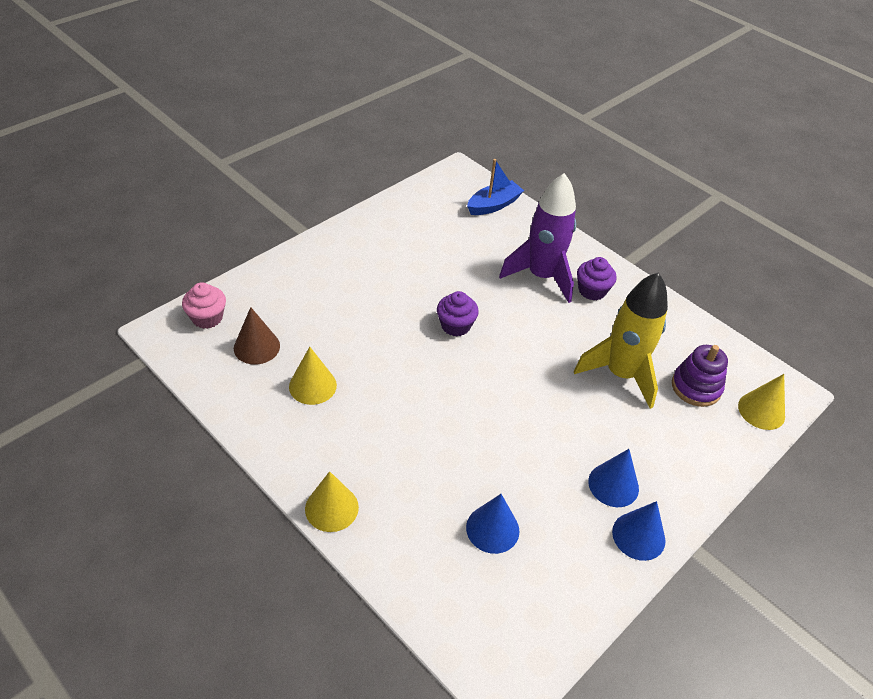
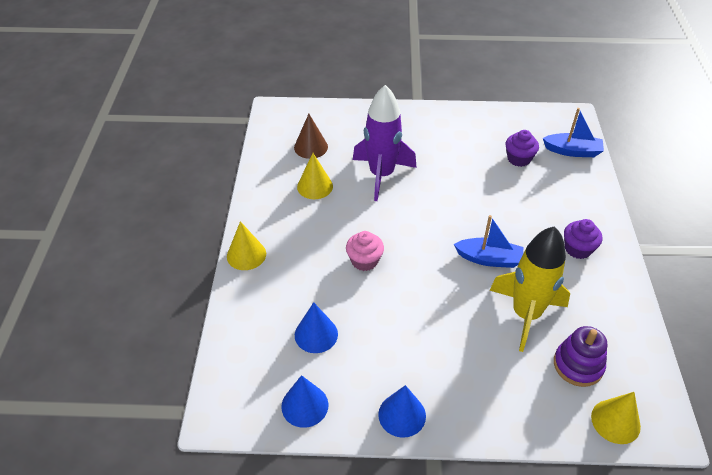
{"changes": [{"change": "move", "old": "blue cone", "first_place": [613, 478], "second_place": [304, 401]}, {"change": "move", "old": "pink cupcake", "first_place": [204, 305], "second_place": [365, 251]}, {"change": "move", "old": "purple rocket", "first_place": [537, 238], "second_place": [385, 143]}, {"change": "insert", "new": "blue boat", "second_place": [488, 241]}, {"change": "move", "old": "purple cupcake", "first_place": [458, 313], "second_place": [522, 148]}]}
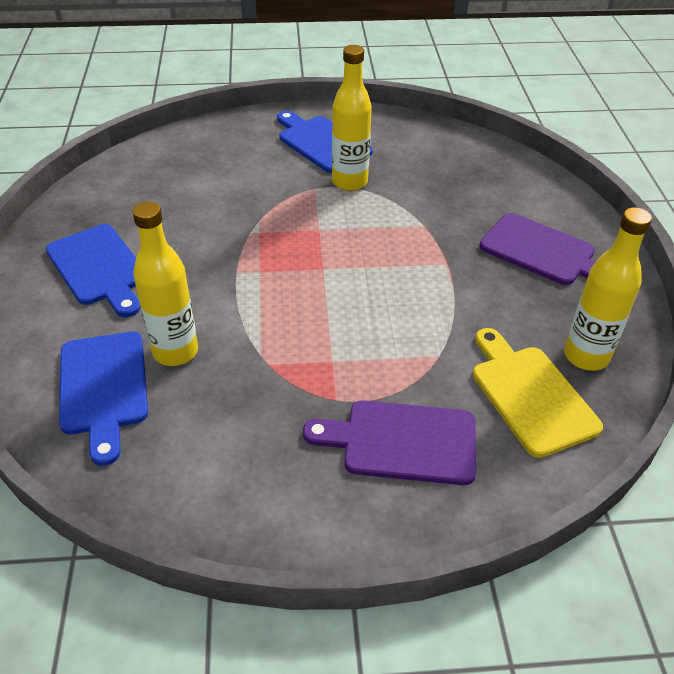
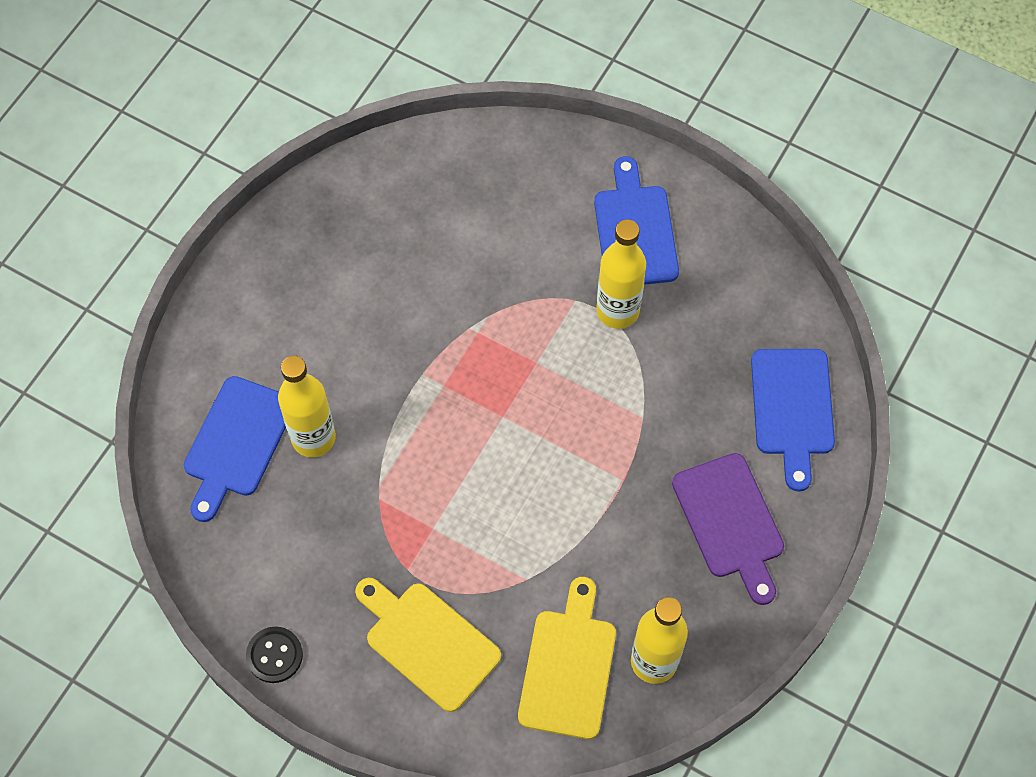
{"changes": [{"change": "insert", "new": "black button", "second_place": [274, 655]}, {"change": "recolor", "old": "purple cutting board", "new": "yellow cutting board", "first_place": [389, 442], "second_place": [428, 645]}, {"change": "move", "old": "blue cutting board", "first_place": [93, 270], "second_place": [793, 420]}]}
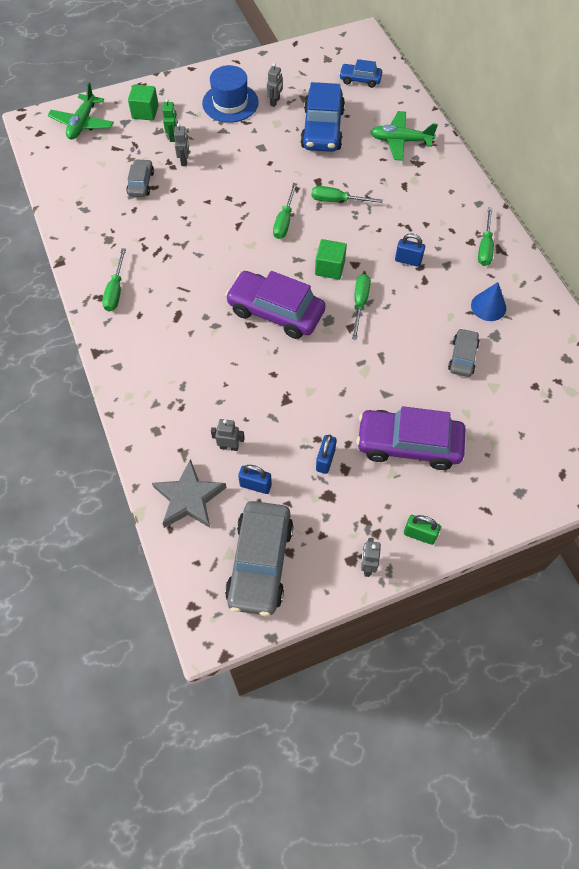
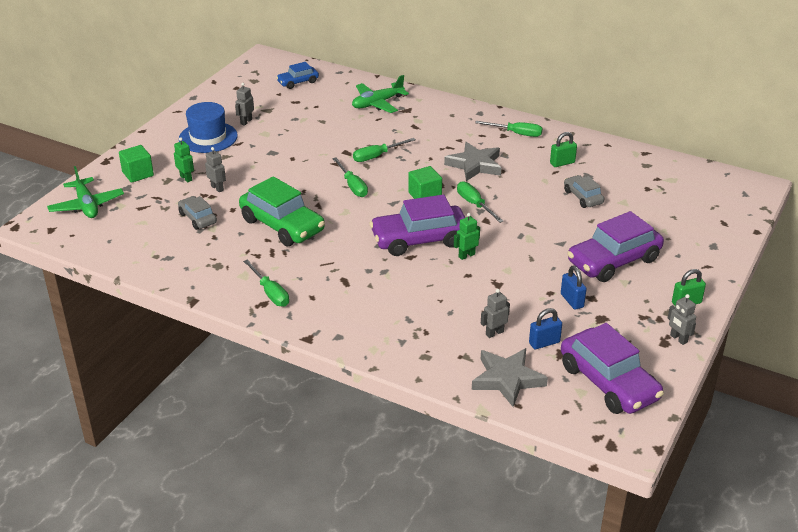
{"changes": [{"change": "rotate", "old": "grey robot", "first_place": [275, 85], "second_place": [244, 104], "degrees": -135}, {"change": "insert", "new": "green car", "second_place": [282, 211]}, {"change": "replace", "old": "blue padlock", "new": "grey star", "first_place": [410, 250], "second_place": [472, 161]}, {"change": "insert", "new": "green robot", "second_place": [467, 236]}, {"change": "rotate", "old": "green screwdriver", "first_place": [486, 236], "second_place": [509, 129], "degrees": -45}, {"change": "replace", "old": "blue cone", "new": "green padlock", "first_place": [488, 301], "second_place": [563, 149]}, {"change": "recolor", "old": "grey car", "new": "purple car", "first_place": [259, 558], "second_place": [612, 368]}, {"change": "delete", "old": "blue car", "first_place": [322, 117]}]}
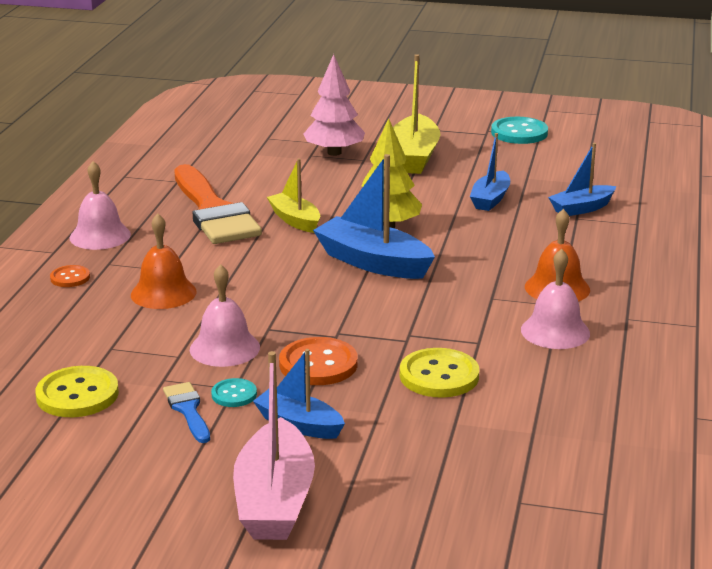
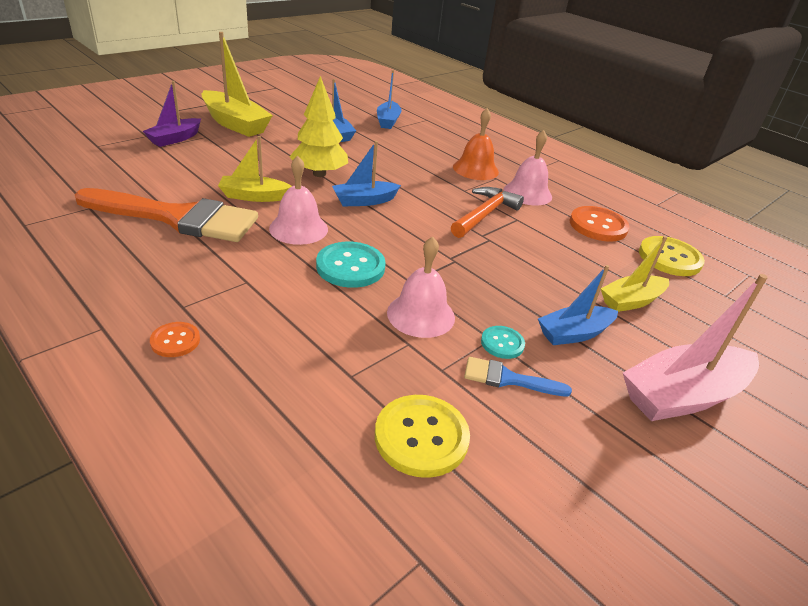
{"changes": [{"change": "replace", "old": "pink tree", "new": "purple boat", "first_place": [334, 105], "second_place": [172, 114]}, {"change": "move", "old": "pink bell", "first_place": [100, 205], "second_place": [298, 200]}, {"change": "move", "old": "turquoise button", "first_place": [519, 130], "second_place": [351, 265]}, {"change": "resize", "old": "blue boat", "first_place": [374, 216], "second_place": [366, 173], "factor": 0.62}, {"change": "insert", "new": "orange hammer", "second_place": [487, 212]}, {"change": "move", "old": "orange button", "first_place": [318, 361], "second_place": [600, 224]}, {"change": "insert", "new": "yellow boat", "second_place": [635, 274]}, {"change": "rotate", "old": "pink boat", "first_place": [274, 445], "second_place": [695, 347], "degrees": 120}, {"change": "move", "old": "yellow button", "first_place": [439, 373], "second_place": [672, 256]}, {"change": "delete", "old": "orange bell", "first_place": [164, 261]}]}
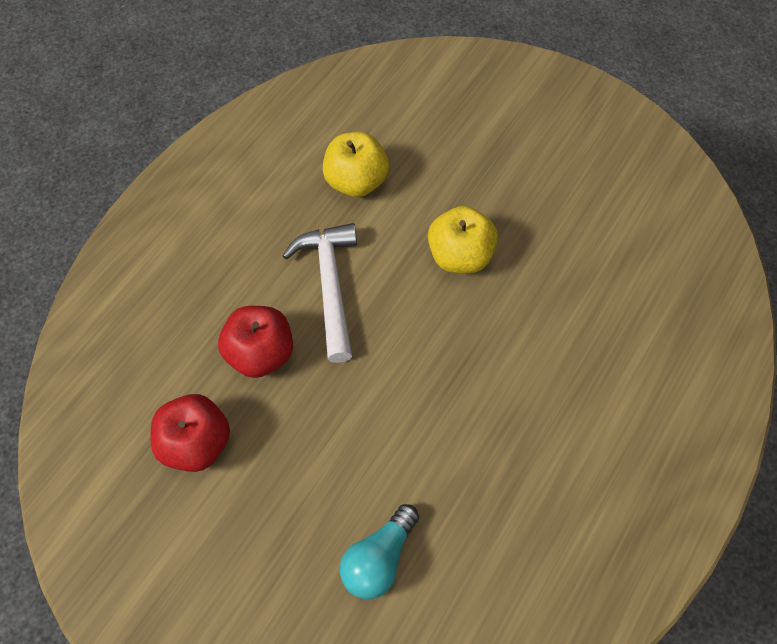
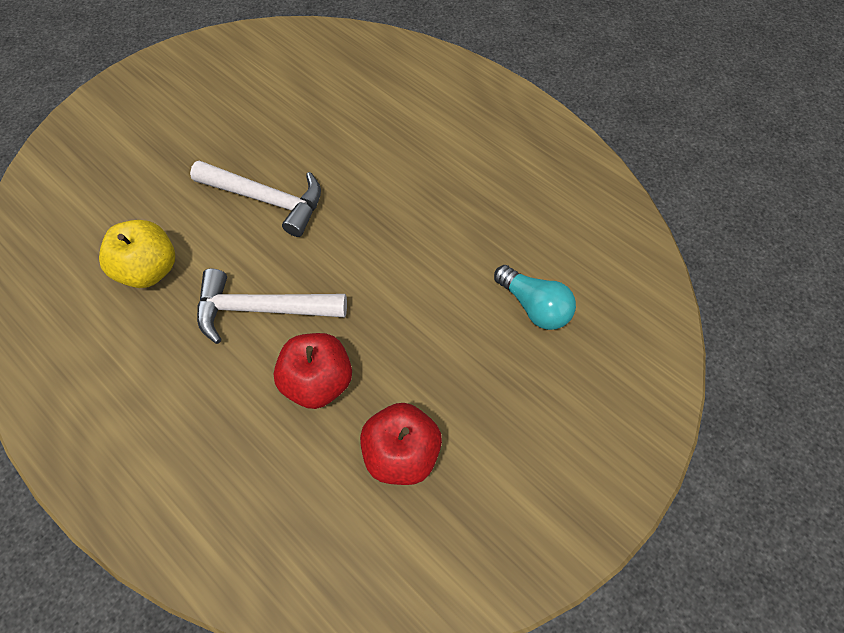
{"changes": [{"change": "replace", "old": "yellow apple", "new": "white hammer", "first_place": [463, 240], "second_place": [255, 198]}]}
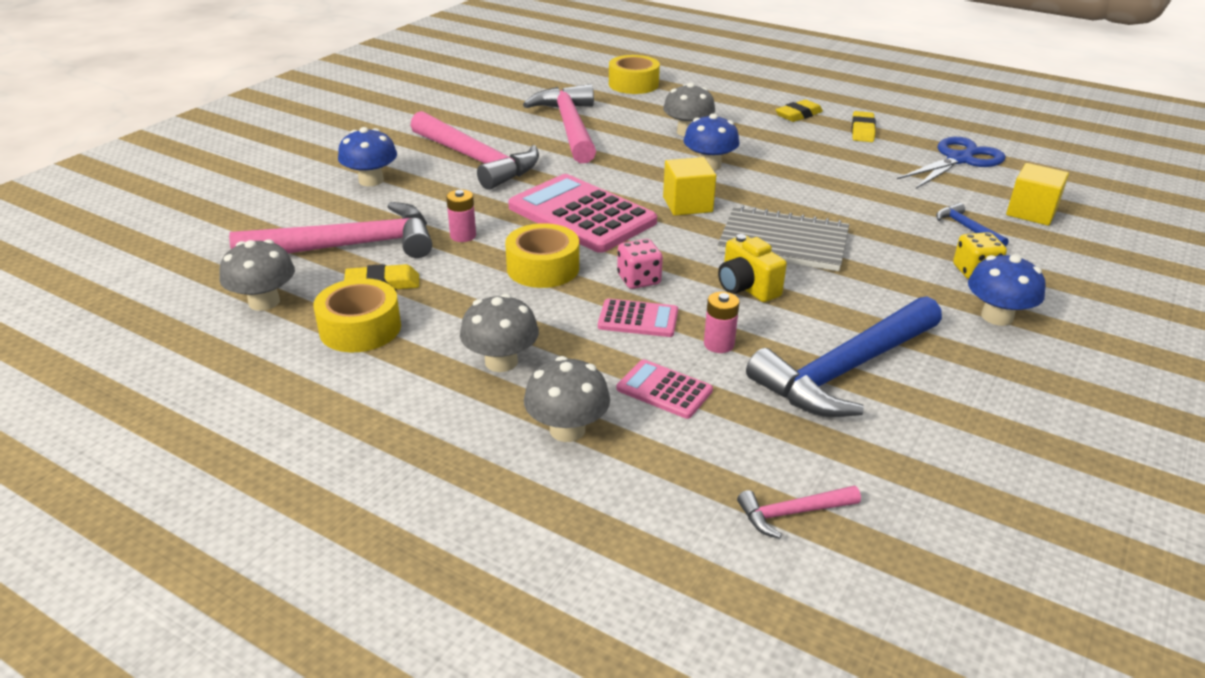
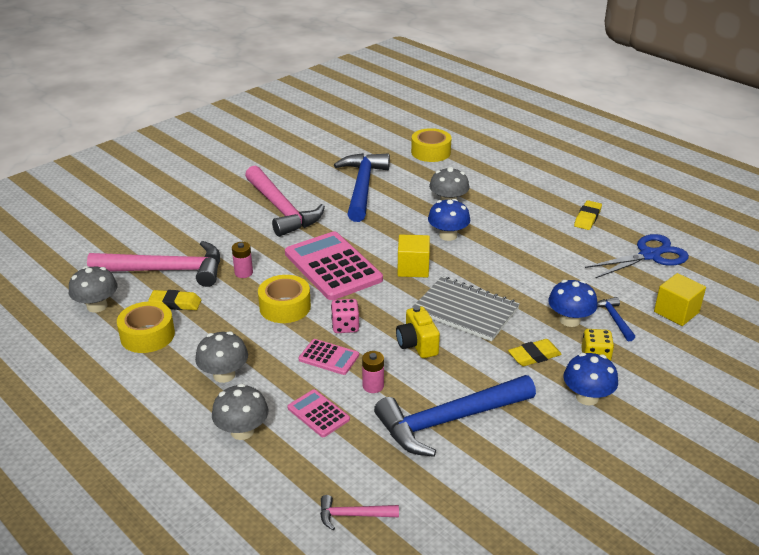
{"changes": [{"change": "recolor", "old": "pink hammer", "new": "blue hammer", "first_place": [559, 123], "second_place": [362, 187]}, {"change": "move", "old": "yellow eraser", "first_place": [799, 110], "second_place": [535, 352]}, {"change": "move", "old": "blue mushroom", "first_place": [367, 156], "second_place": [573, 303]}]}
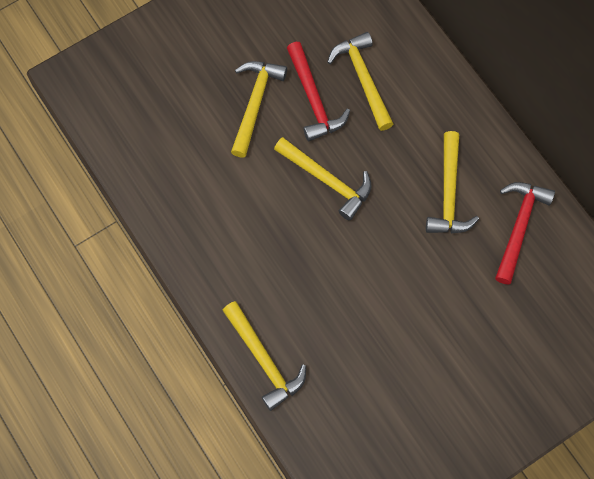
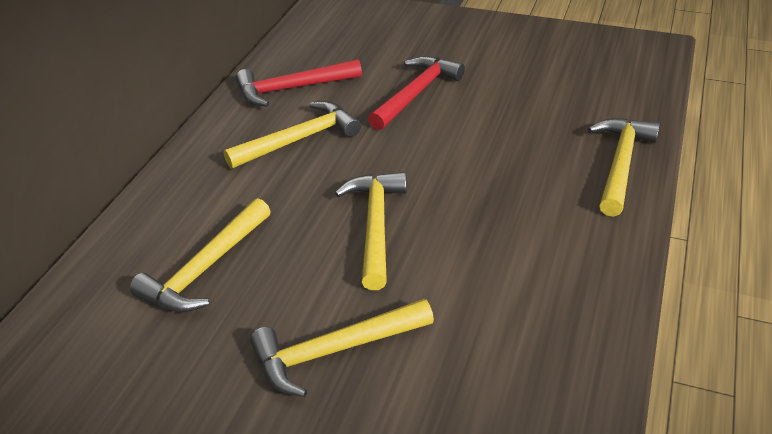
{"changes": [{"change": "move", "old": "red hammer", "first_place": [318, 91], "second_place": [416, 93]}]}
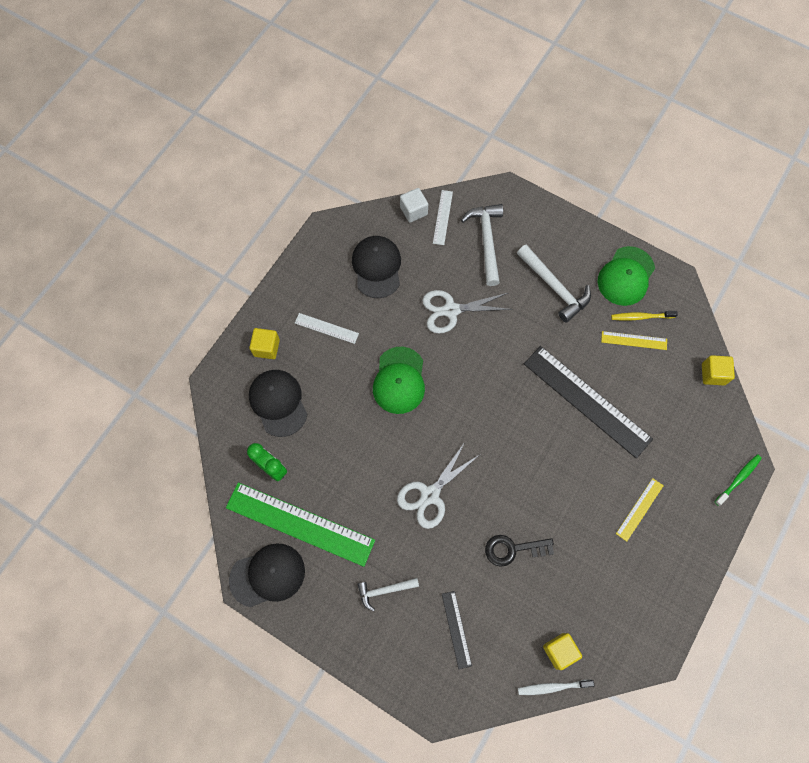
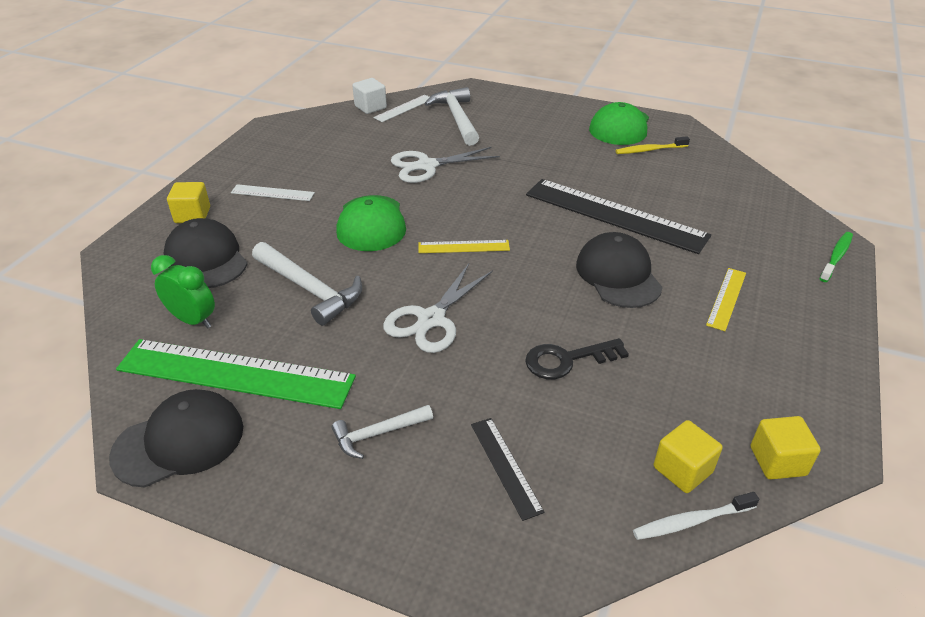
{"changes": [{"change": "move", "old": "white hammer", "first_place": [554, 283], "second_place": [307, 284]}, {"change": "rotate", "old": "white ruler", "first_place": [443, 217], "second_place": [401, 108], "degrees": 45}, {"change": "move", "old": "yellow ruler", "first_place": [634, 340], "second_place": [464, 246]}, {"change": "move", "old": "black cap", "first_place": [376, 267], "second_place": [619, 270]}, {"change": "move", "old": "yellow cube", "first_place": [718, 370], "second_place": [786, 447]}]}
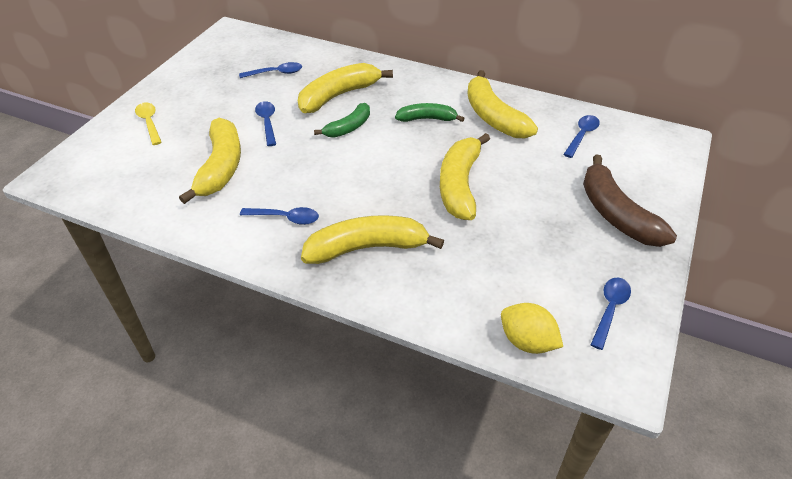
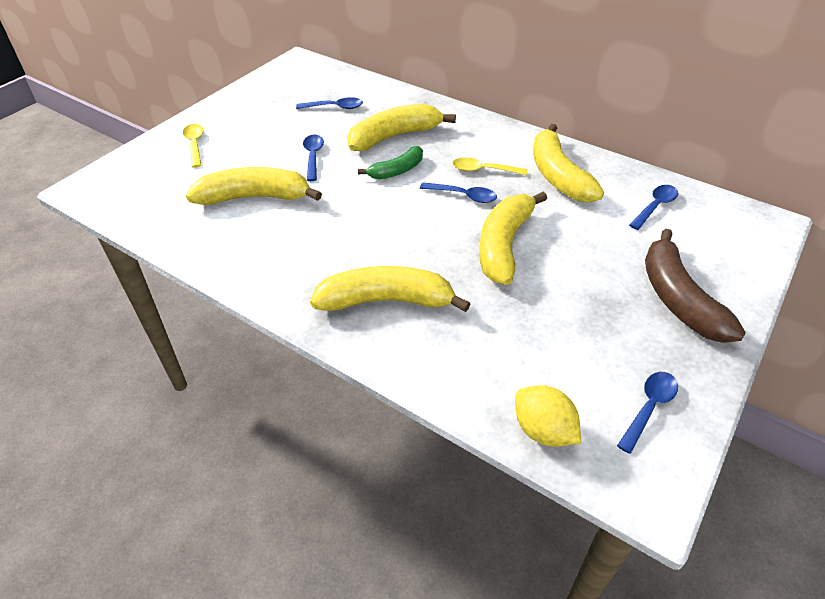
{"changes": [{"change": "rotate", "old": "yellow banana", "first_place": [210, 161], "second_place": [254, 186], "degrees": -105}, {"change": "move", "old": "blue spoon", "first_place": [279, 216], "second_place": [458, 192]}, {"change": "replace", "old": "green banana", "new": "yellow spoon", "first_place": [430, 112], "second_place": [489, 166]}]}
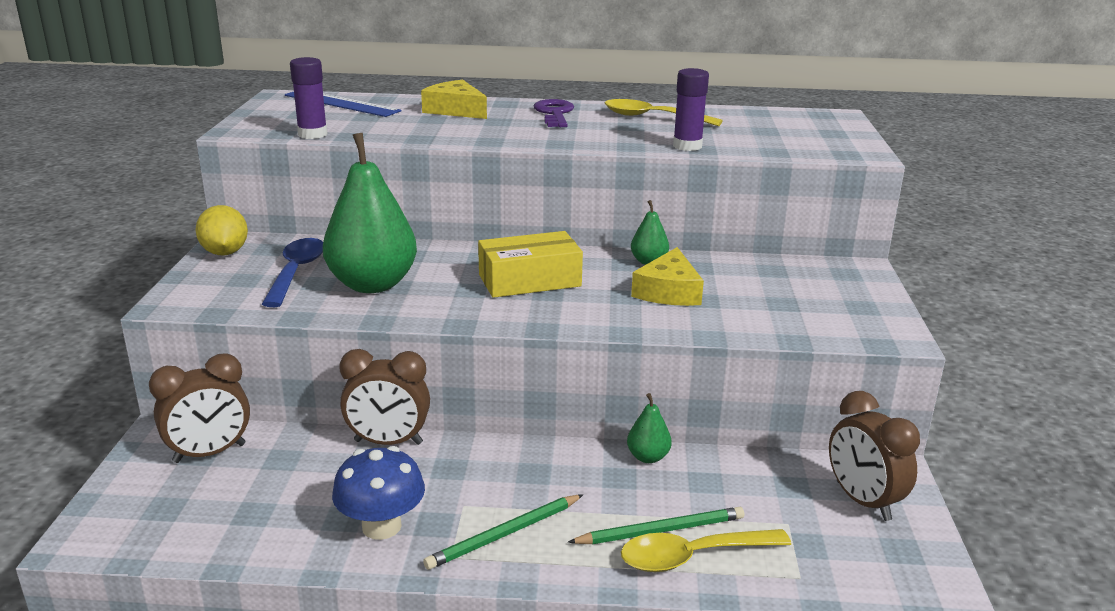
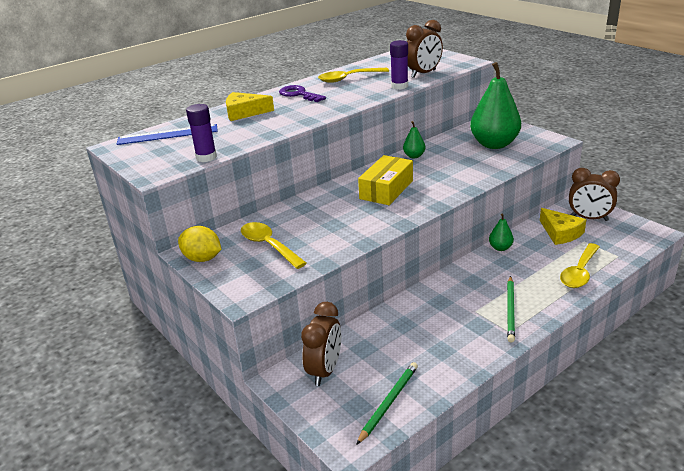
{"changes": [{"change": "recolor", "old": "blue spoon", "new": "yellow spoon", "first_place": [292, 272], "second_place": [274, 245]}, {"change": "move", "old": "green pencil", "first_place": [656, 525], "second_place": [387, 403]}, {"change": "move", "old": "brown clock", "first_place": [384, 397], "second_place": [424, 49]}, {"change": "move", "old": "green pear", "first_place": [370, 213], "second_place": [495, 105]}, {"change": "move", "old": "yellow cheese", "first_place": [667, 276], "second_place": [563, 226]}, {"change": "delete", "old": "blue mushroom", "first_place": [378, 493]}]}
